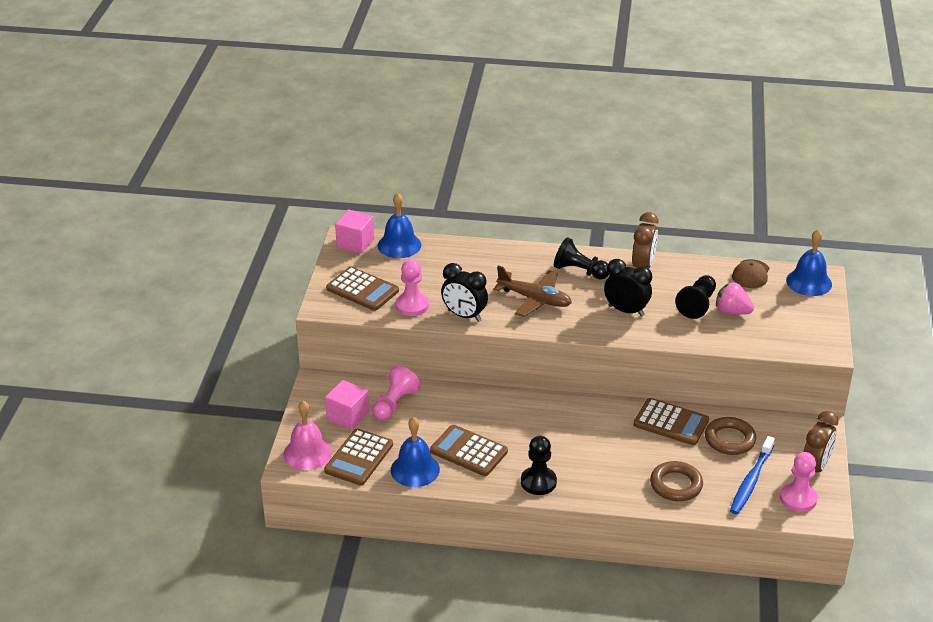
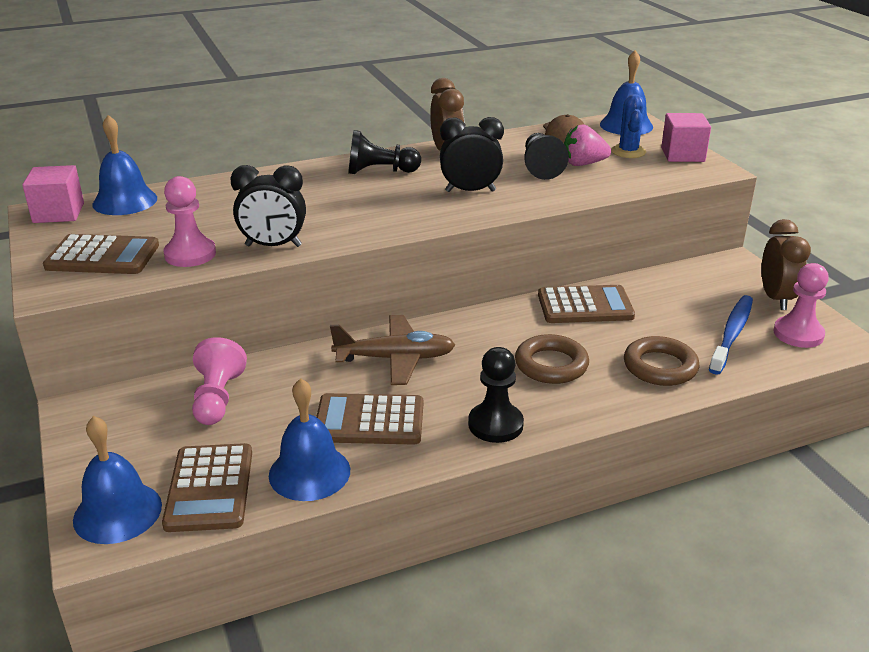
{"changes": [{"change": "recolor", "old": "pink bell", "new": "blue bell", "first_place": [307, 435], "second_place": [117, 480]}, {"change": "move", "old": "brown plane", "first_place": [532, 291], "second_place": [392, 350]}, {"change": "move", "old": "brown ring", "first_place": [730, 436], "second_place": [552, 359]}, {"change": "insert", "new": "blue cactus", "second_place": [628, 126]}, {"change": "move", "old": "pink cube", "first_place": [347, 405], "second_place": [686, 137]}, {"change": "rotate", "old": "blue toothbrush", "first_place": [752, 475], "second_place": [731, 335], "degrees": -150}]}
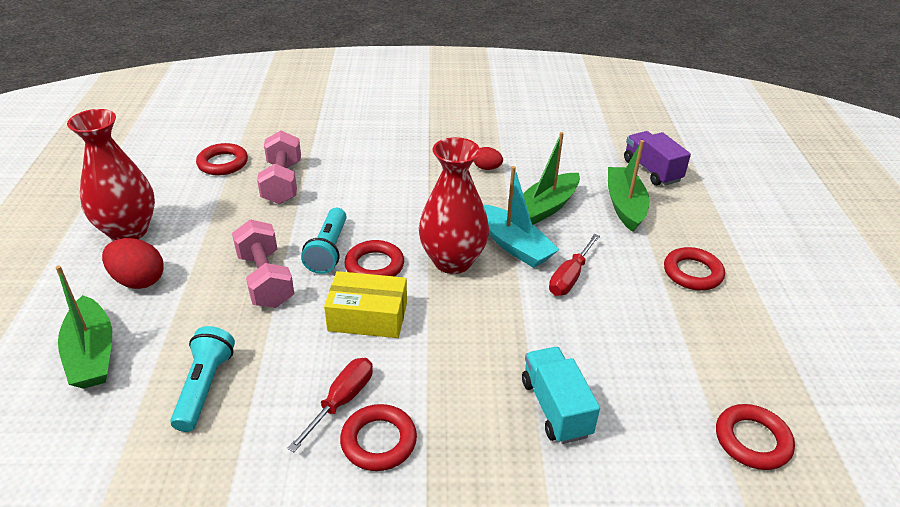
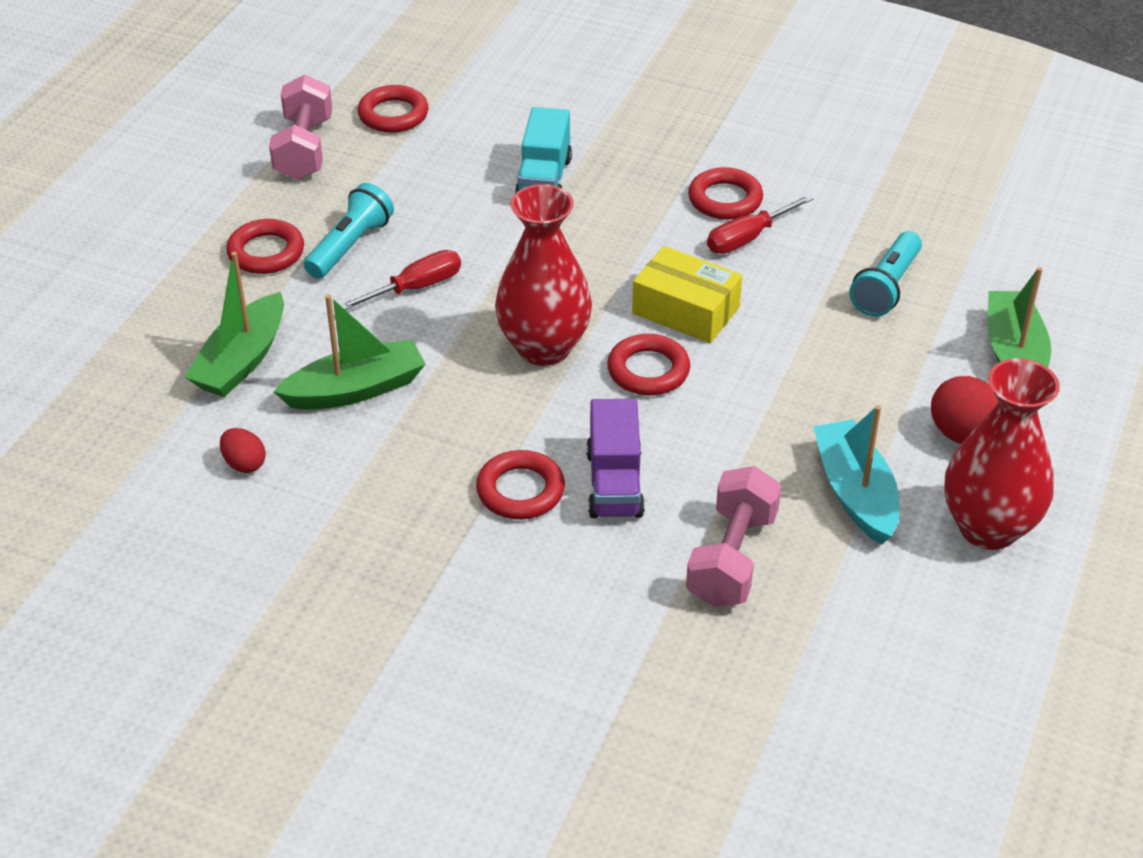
{"changes": [{"change": "move", "old": "red egg", "first_place": [488, 158], "second_place": [243, 450]}, {"change": "move", "old": "pink dumbbell", "first_place": [263, 263], "second_place": [300, 127]}, {"change": "move", "old": "turquoise flashlight", "first_place": [324, 241], "second_place": [349, 231]}, {"change": "move", "old": "red ring", "first_place": [222, 159], "second_place": [520, 485]}, {"change": "move", "old": "purple truck", "first_place": [657, 158], "second_place": [615, 458]}, {"change": "move", "old": "turquoise boat", "first_place": [521, 217], "second_place": [856, 475]}]}
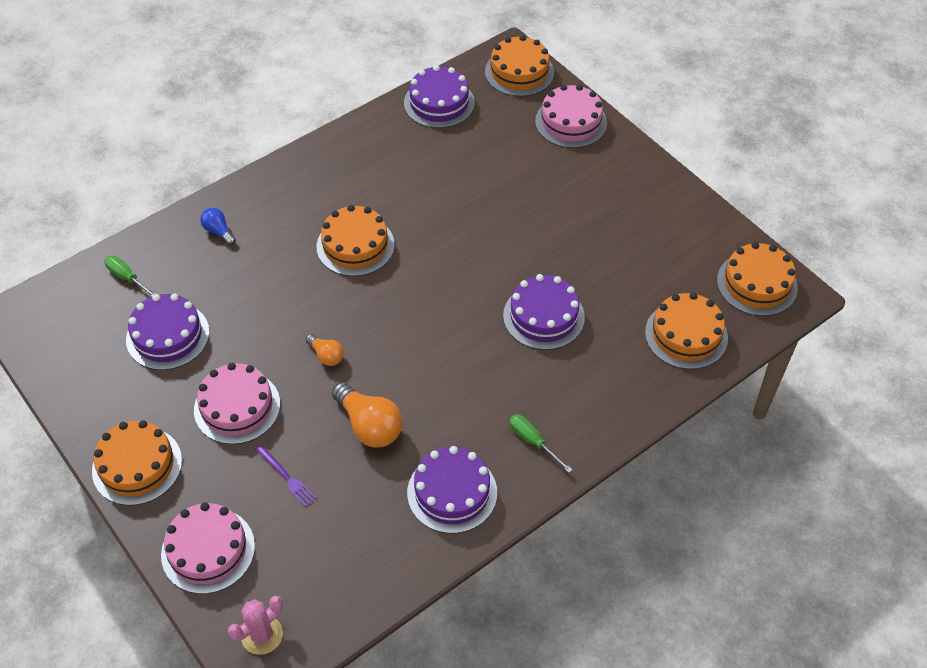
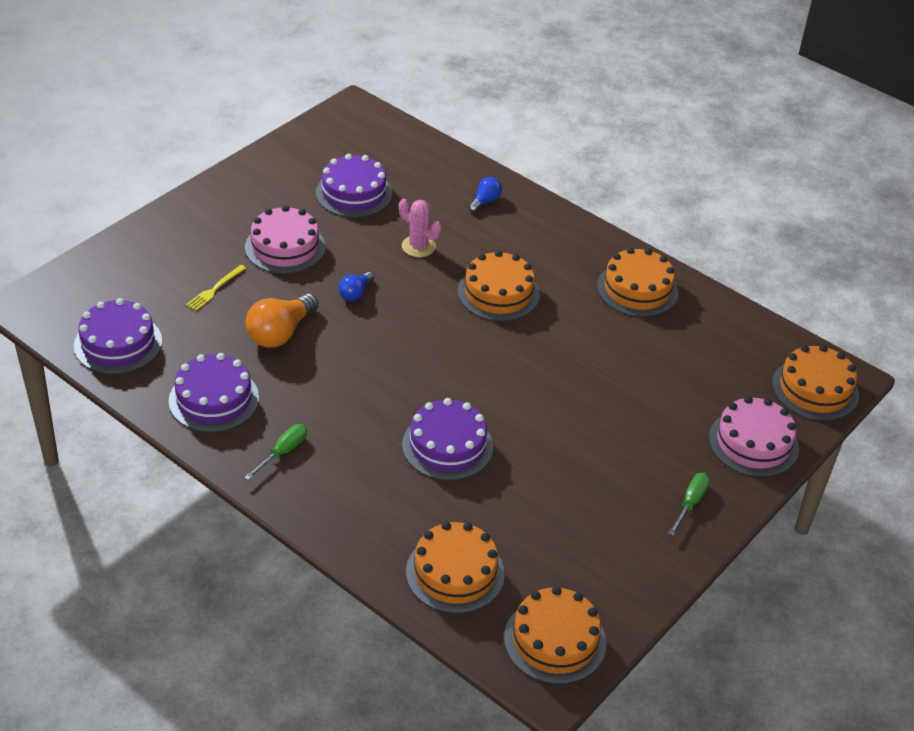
{"changes": [{"change": "move", "old": "purple cake", "first_place": [439, 96], "second_place": [118, 336]}, {"change": "recolor", "old": "purple fork", "new": "yellow fork", "first_place": [286, 476], "second_place": [216, 288]}, {"change": "recolor", "old": "orange light bulb", "new": "blue light bulb", "first_place": [324, 350], "second_place": [356, 286]}, {"change": "move", "old": "pink cactus", "first_place": [255, 625], "second_place": [420, 228]}, {"change": "move", "old": "orange cake", "first_place": [137, 462], "second_place": [637, 282]}, {"change": "move", "old": "green screwdriver", "first_place": [129, 276], "second_place": [689, 504]}, {"change": "delete", "old": "pink cake", "first_place": [208, 548]}]}
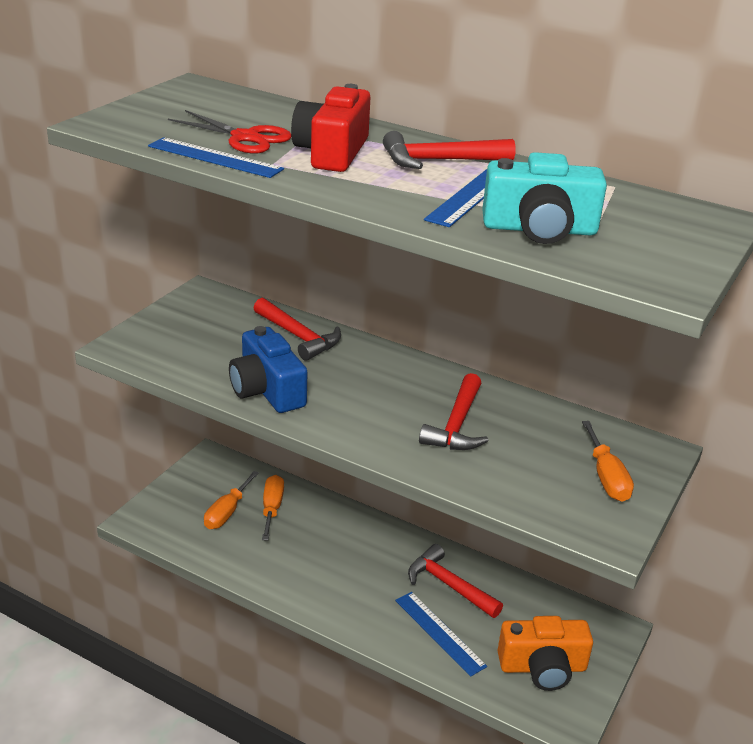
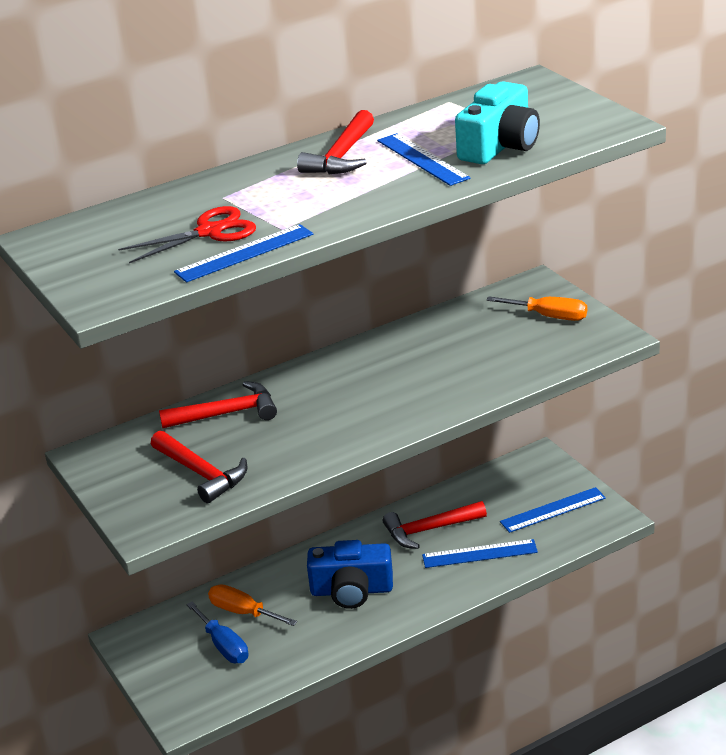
{"changes": [{"change": "move", "old": "red hammer", "first_place": [454, 411], "second_place": [199, 467]}, {"change": "recolor", "old": "orange screwdriver", "new": "blue screwdriver", "first_place": [231, 500], "second_place": [217, 632]}, {"change": "move", "old": "blue camera", "first_place": [268, 369], "second_place": [350, 574]}, {"change": "replace", "old": "orange camera", "new": "blue ruler", "first_place": [545, 653], "second_place": [553, 510]}, {"change": "delete", "old": "red camera", "first_place": [330, 128]}]}
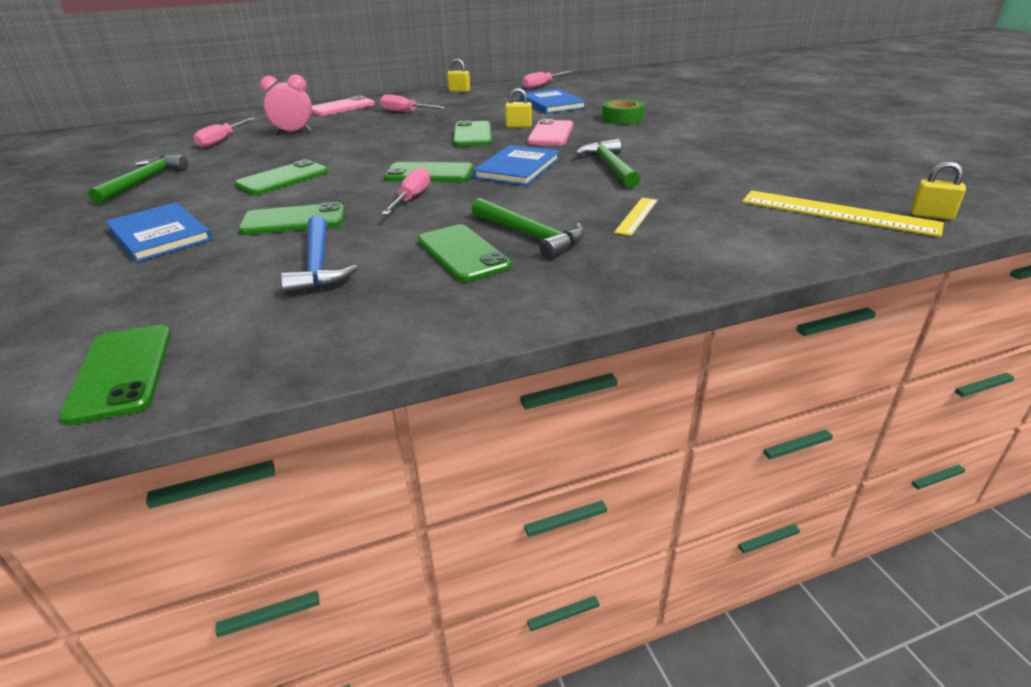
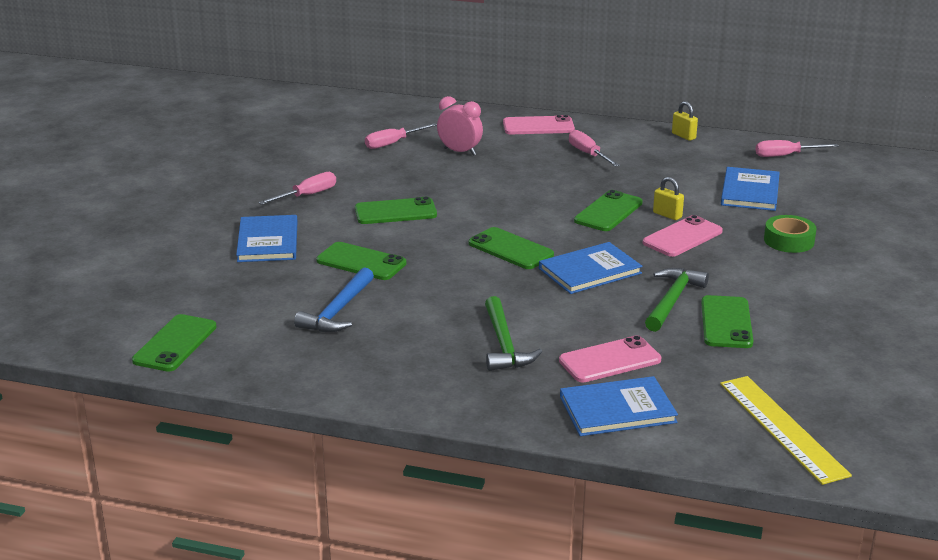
{"changes": [{"change": "move", "old": "pink screwdriver", "first_place": [406, 191], "second_place": [297, 188]}, {"change": "replace", "old": "yellow ruler", "new": "pink phone", "first_place": [636, 217], "second_place": [610, 358]}, {"change": "insert", "new": "blue book", "second_place": [619, 406]}, {"change": "move", "old": "green phone", "first_place": [465, 253], "second_place": [727, 321]}, {"change": "delete", "old": "green hammer", "first_place": [138, 179]}, {"change": "delete", "old": "yellow padlock", "first_place": [938, 190]}]}
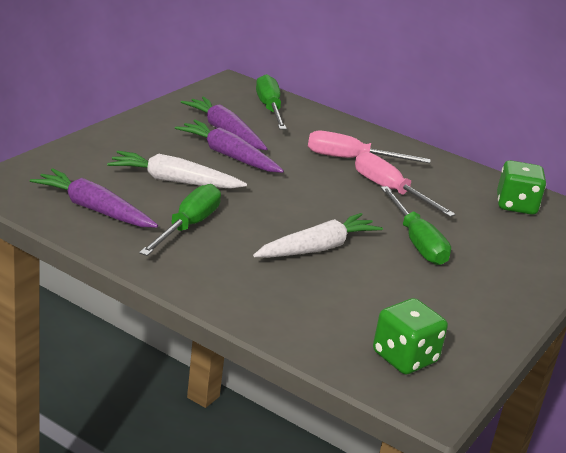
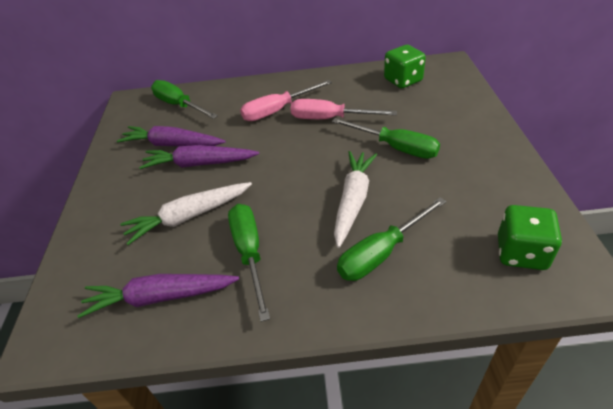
{"changes": [{"change": "insert", "new": "green screwdriver", "second_place": [392, 239]}]}
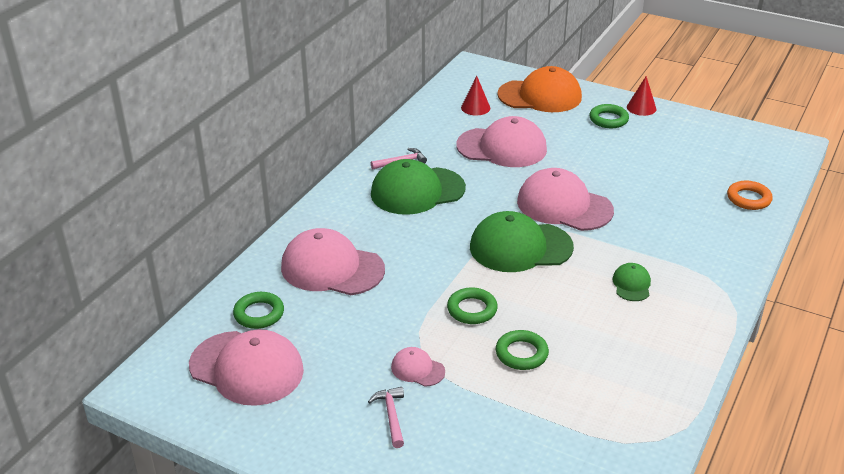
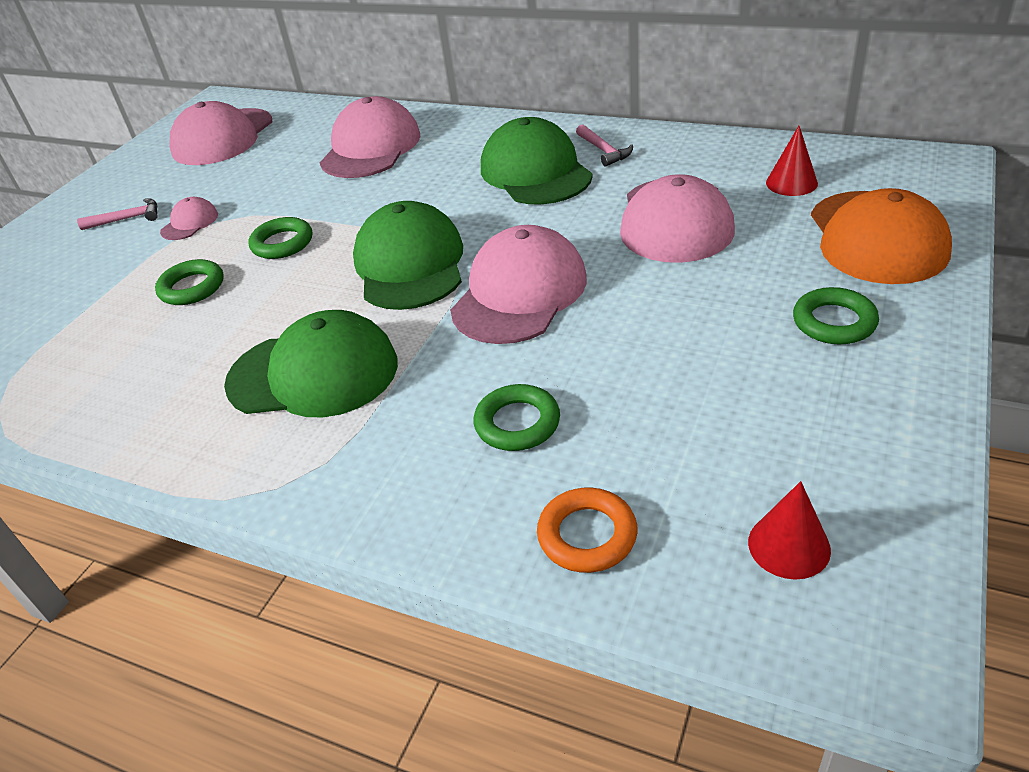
{"changes": [{"change": "resize", "old": "green cap", "first_place": [631, 282], "second_place": [311, 363], "factor": 2.12}, {"change": "move", "old": "green ring", "first_place": [258, 310], "second_place": [517, 417]}, {"change": "move", "old": "red cone", "first_place": [642, 96], "second_place": [789, 530]}]}
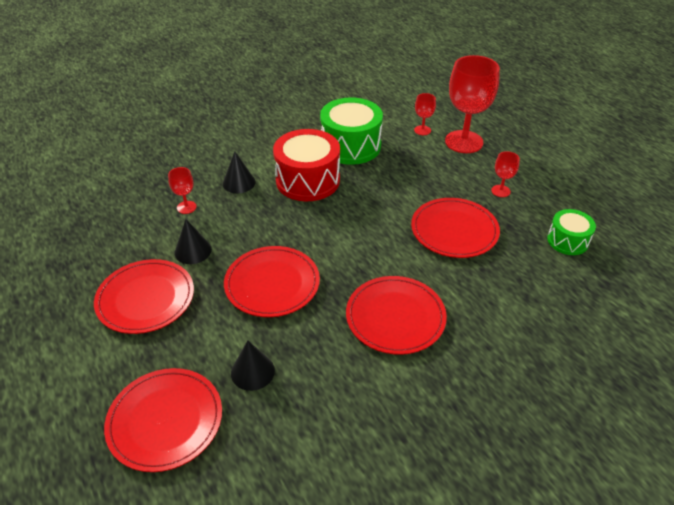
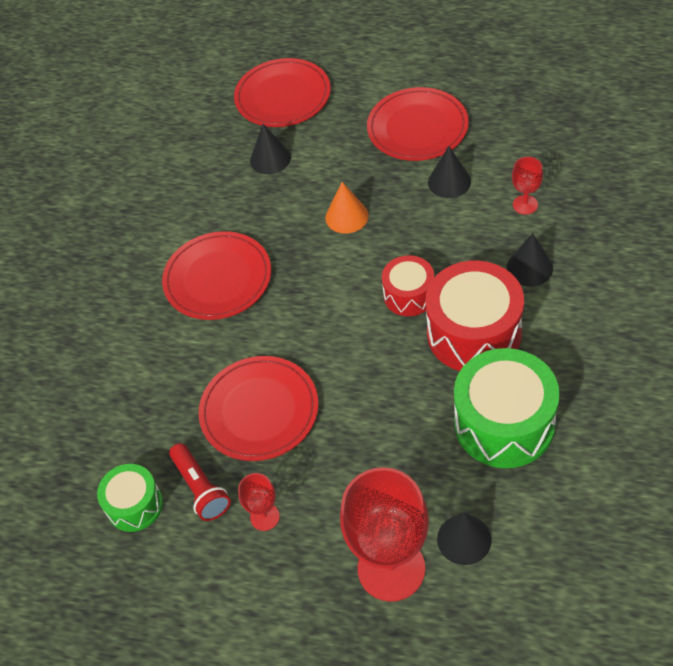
{"changes": [{"change": "insert", "new": "red flashlight", "second_place": [200, 482]}, {"change": "replace", "old": "red plate", "new": "orange cone", "first_place": [272, 281], "second_place": [347, 208]}, {"change": "insert", "new": "red drum", "second_place": [408, 285]}, {"change": "replace", "old": "red goblet", "new": "black cone", "first_place": [425, 114], "second_place": [464, 538]}]}
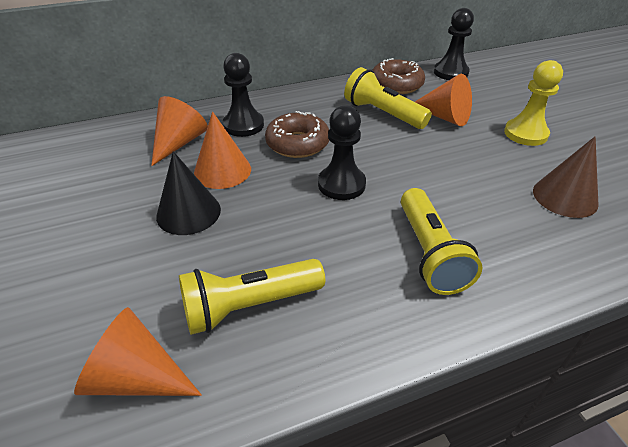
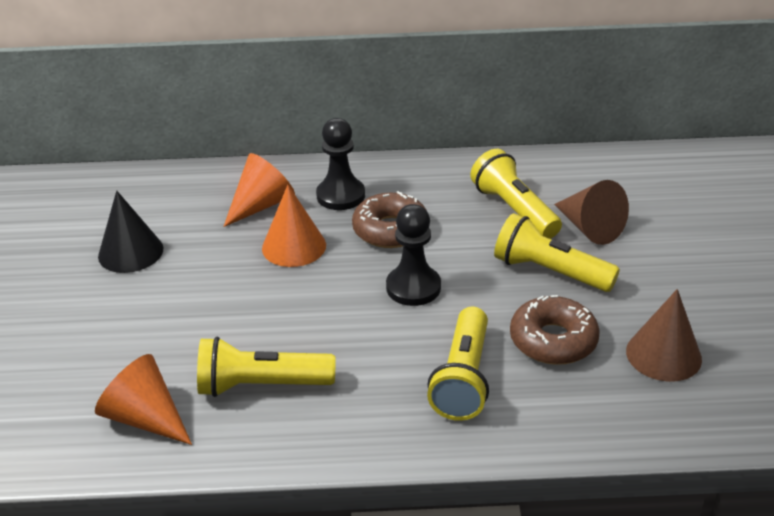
{"changes": [{"change": "move", "old": "black cone", "first_place": [188, 193], "second_place": [131, 232]}, {"change": "insert", "new": "yellow flashlight", "second_place": [557, 252]}, {"change": "move", "old": "brown donut", "first_place": [398, 76], "second_place": [555, 330]}, {"change": "recolor", "old": "orange cone", "new": "brown cone", "first_place": [443, 100], "second_place": [591, 212]}, {"change": "delete", "old": "black pawn", "first_place": [454, 44]}, {"change": "delete", "old": "yellow pawn", "first_place": [533, 103]}]}
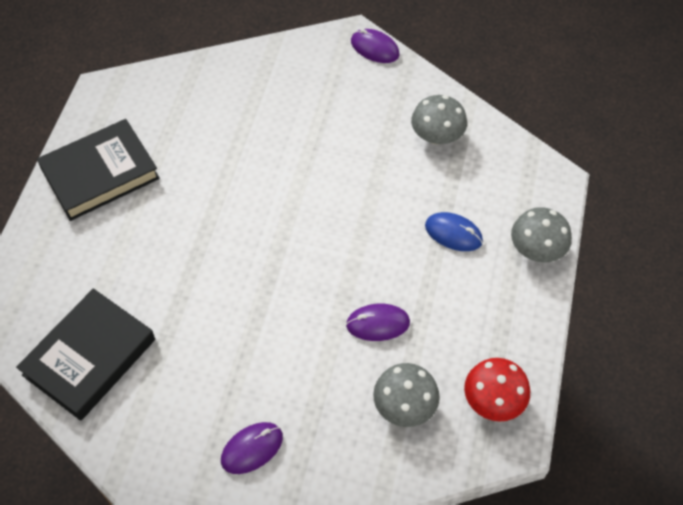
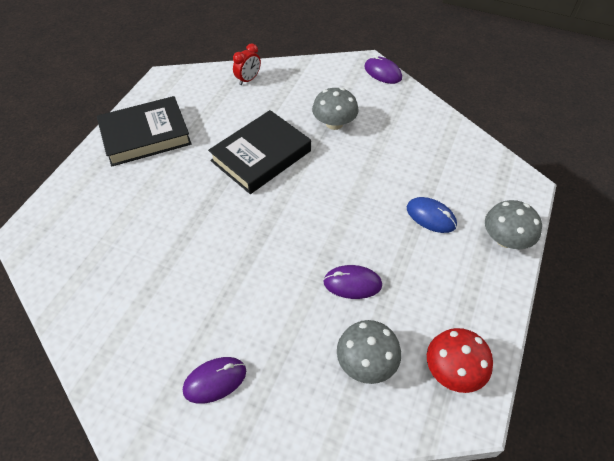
{"changes": [{"change": "move", "old": "black book", "first_place": [85, 355], "second_place": [259, 152]}, {"change": "insert", "new": "red clock", "second_place": [247, 64]}, {"change": "move", "old": "grey mushroom", "first_place": [439, 119], "second_place": [335, 109]}]}
